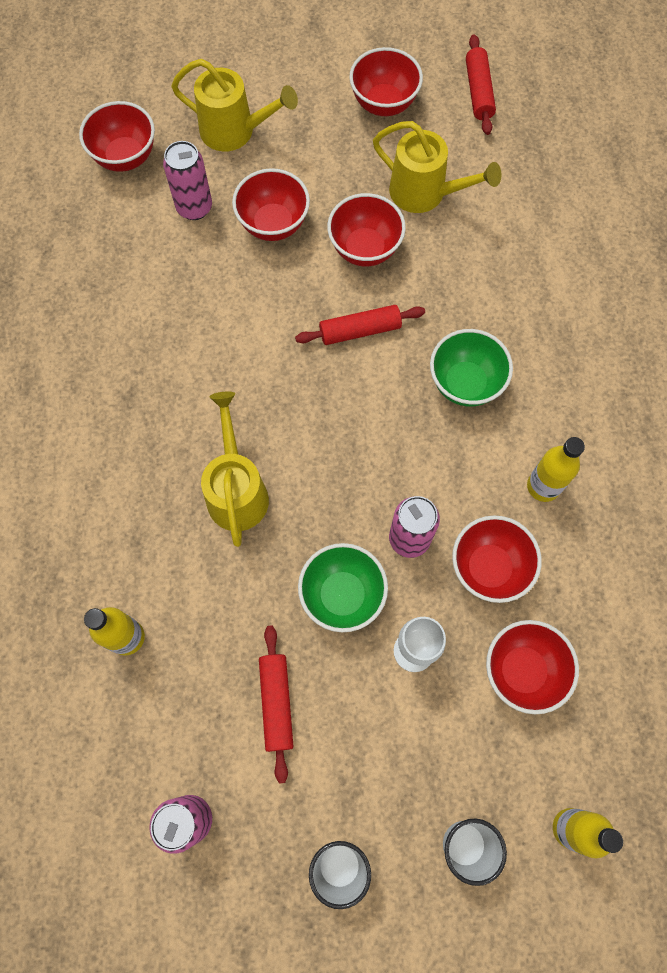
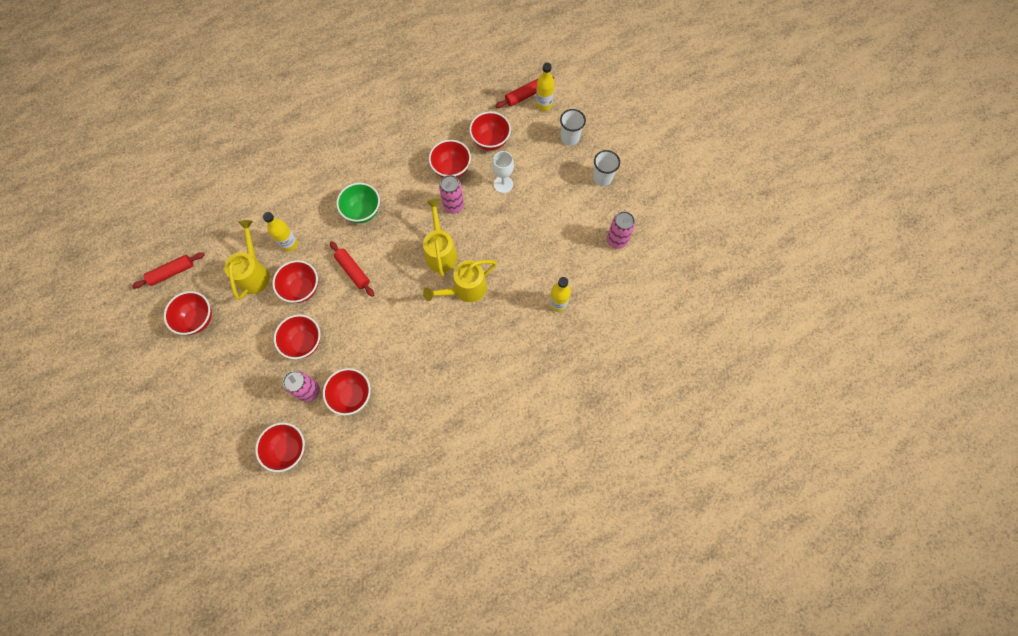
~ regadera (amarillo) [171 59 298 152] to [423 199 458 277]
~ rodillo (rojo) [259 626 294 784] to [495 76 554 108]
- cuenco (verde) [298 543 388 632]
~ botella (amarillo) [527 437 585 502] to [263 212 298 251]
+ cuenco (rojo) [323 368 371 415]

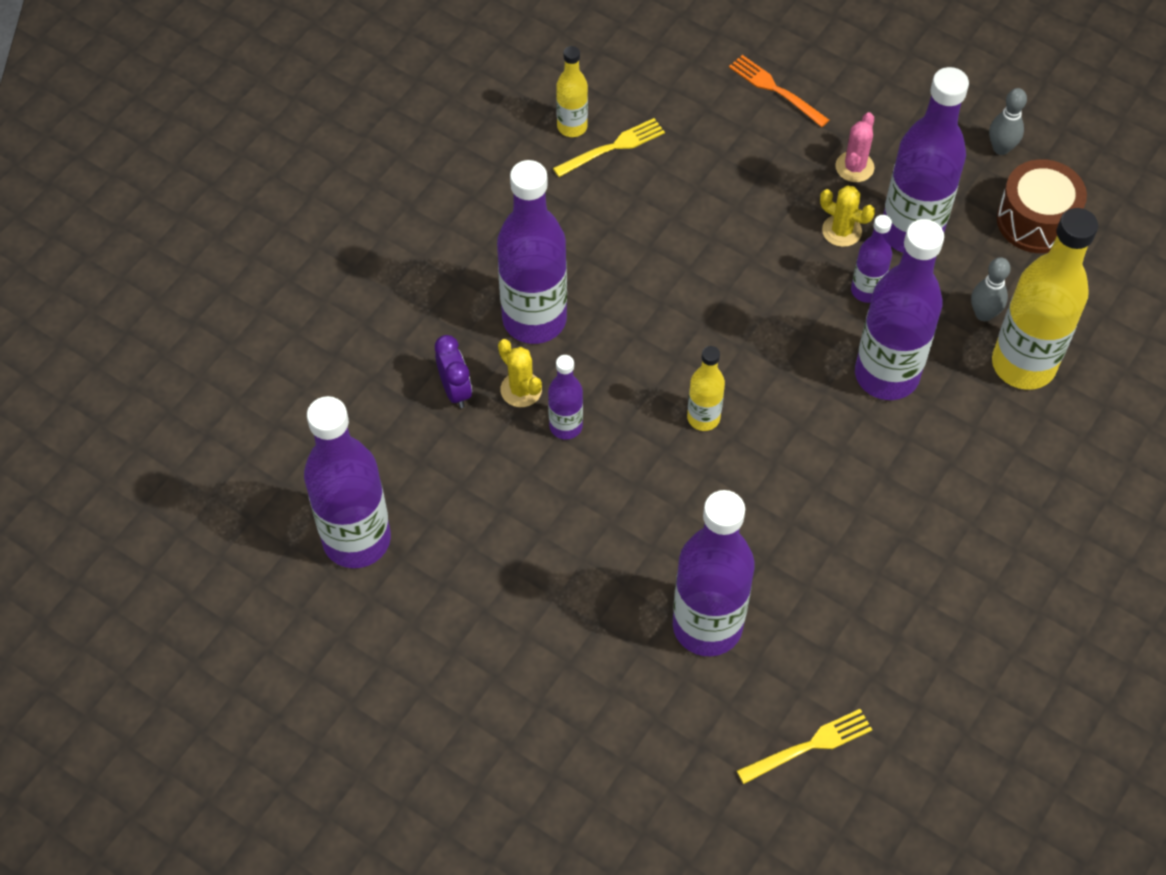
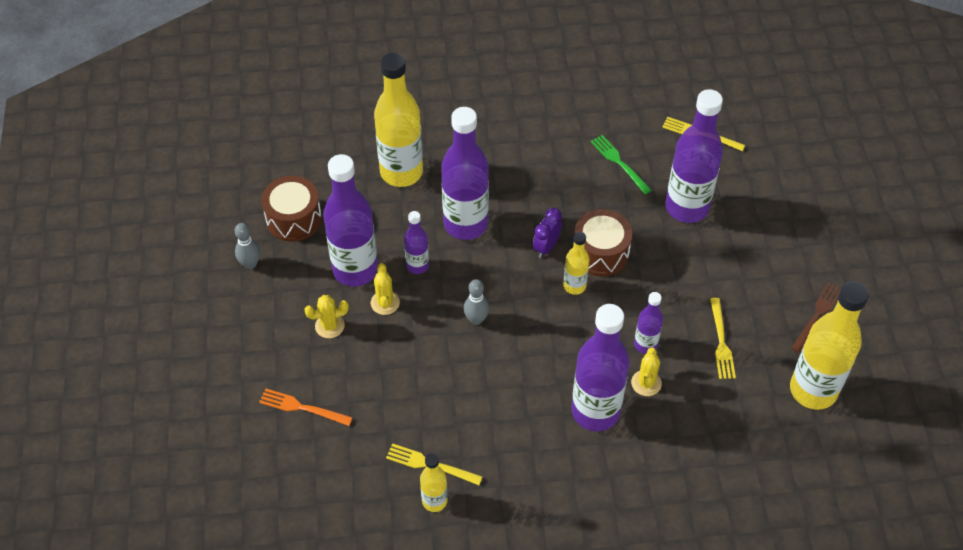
~ botella (morado) [304 396 391 568] to botella (amarillo) [790 281 869 410]
~ despertador (morado) [435 335 472 408] to [533 208 562 258]
~ tenedor (naranja) [729 55 829 127] = [259 389 353 426] 105 degrees clockwise
~ cactus (rosa) [835 112 874 182] to cactus (amarillo) [304 295 349 338]
~ bolo (gris) [971 257 1011 321] to [464 279 489 325]
+ tambor (marrón) [573 209 632 276]
+ tenedor (verde) [591 135 652 194]
+ tenedor (amarillo) [710 298 736 379]
+ tenedor (marrón) [792 282 841 353]

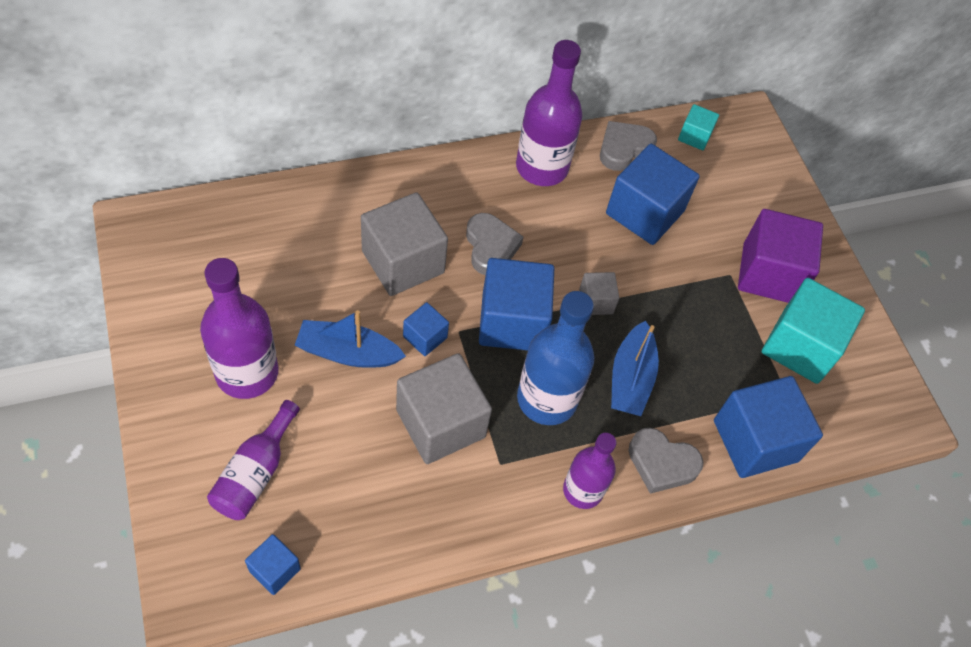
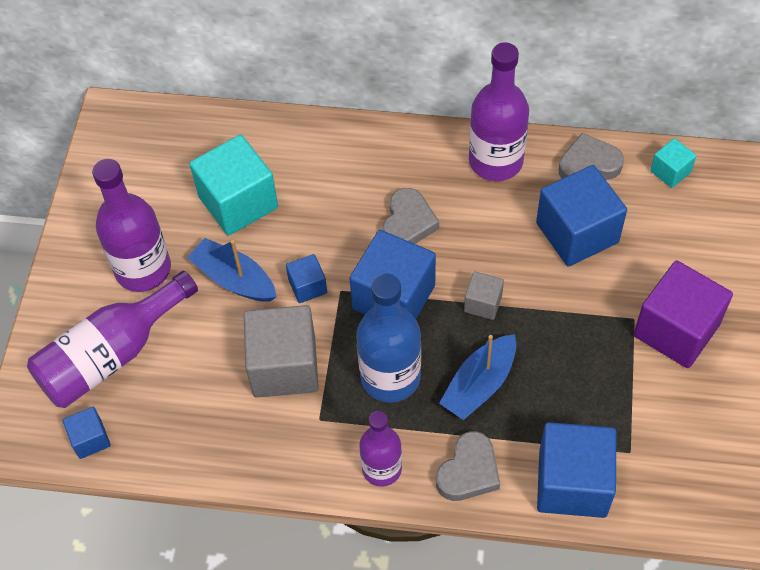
~ botella (morado) [207 400 300 520] = [27 271 198 408] x1.57
- cubo (gris) [361 192 448 296]
~ corazón (gris) [628 428 703 494] = [436 431 500 501] 105 degrees counterclockwise
~ cubo (turquesa) [762 278 865 384] to [190 135 278 235]

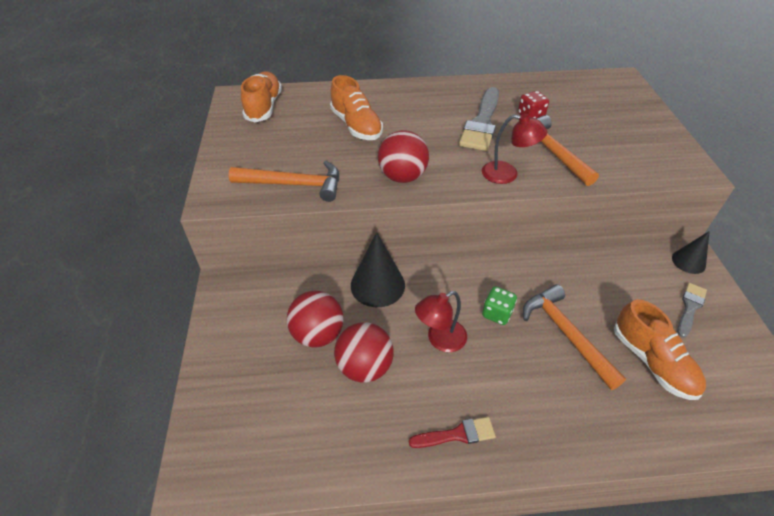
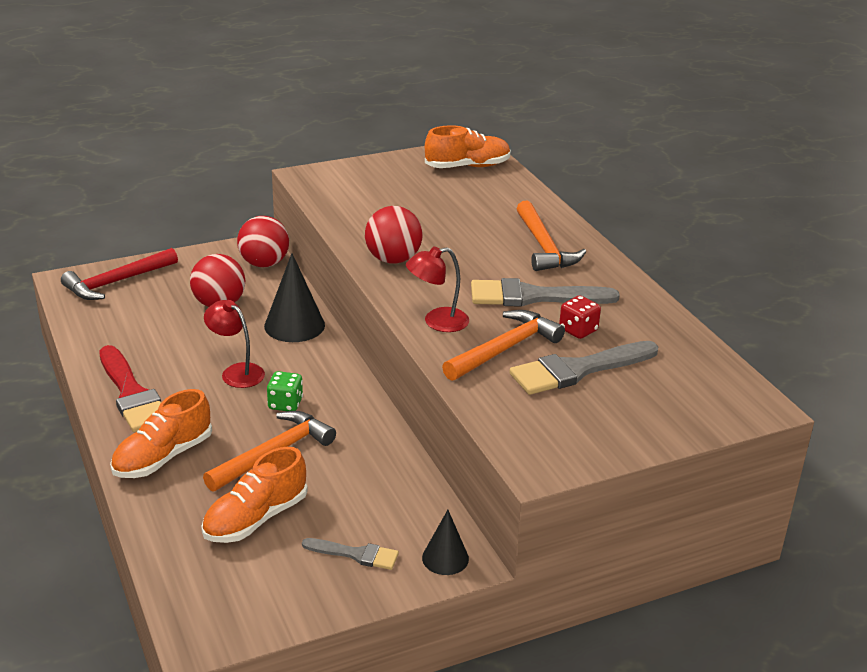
~ martillo (naranja) [229 161 339 202] to [516 200 586 271]
~ zapato (naranja) [330 75 383 140] to [110 389 212 478]
~ pelota (rojo) [334 322 394 383] to [237 216 289 267]
~ pincel (rojo) [409 417 496 448] = [99 345 161 432] x1.81
~ lámpara (rojo) [482 114 547 184] = [406 246 469 332] 75 degrees clockwise
+ martillo (rojo) [61 248 178 300]
+ pincel (gris) [509 341 659 395]

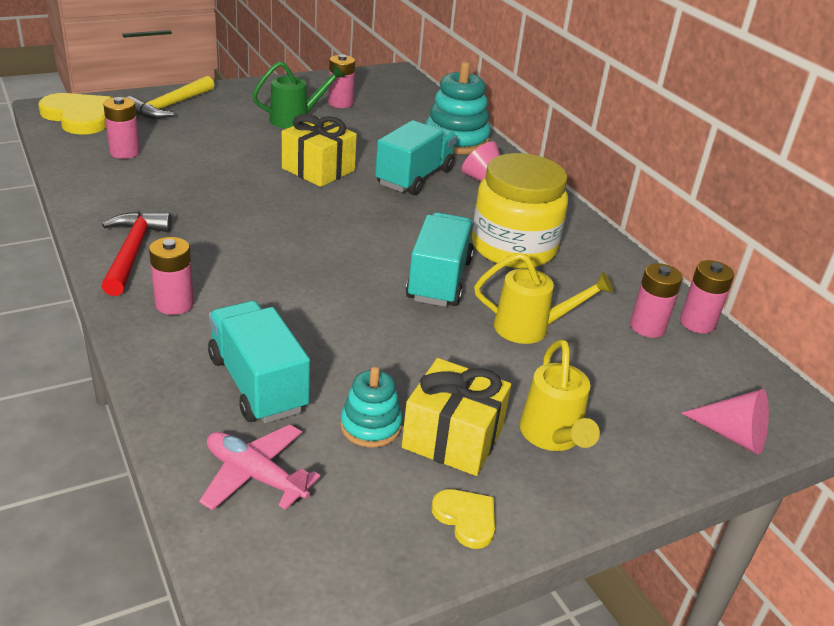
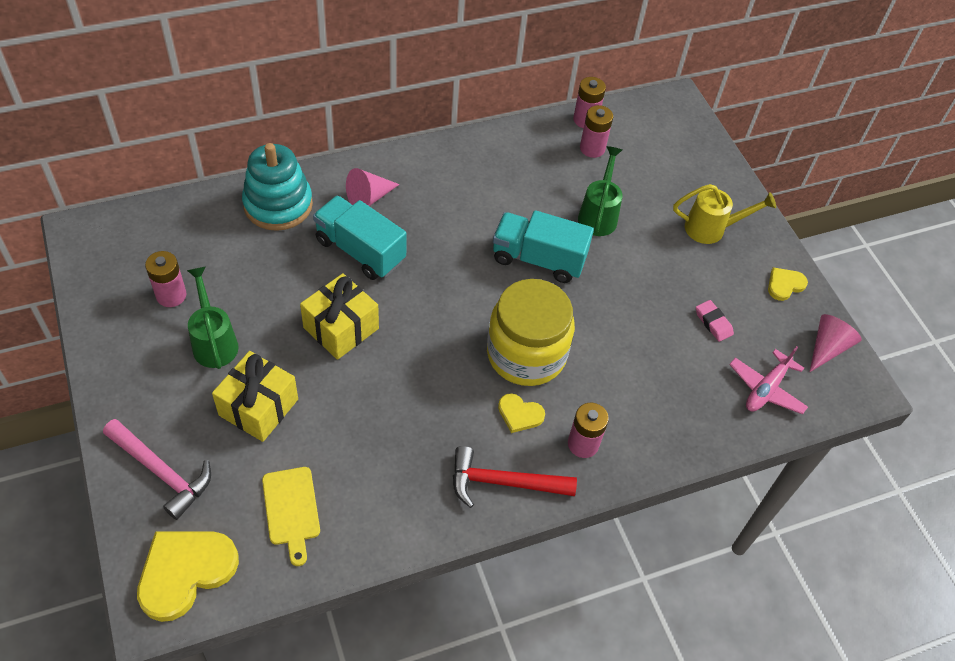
~ pila (rosa) [103 97 140 159] to tabla de cortar (amarillo) [262 467 320 566]
~ martillo (amarillo) [126 76 214 119] to martillo (rosa) [103 419 211 520]
- camión (turquesa) [208 301 310 423]
~ juguete apilable (turquesa) [340 367 402 448] to goma de borrar (rosa) [696 300 734 342]
~ regalo (amarillo) [402 358 511 476] to [212 351 298 442]
~ tarro (amarillo) [472 153 568 268] to [487 279 575 386]
~ regadera (amarillo) [474 252 613 344] to regadera (verde) [578 146 622 236]
~ cono (rosa) [681 389 769 455] to [810 314 862 372]
+ corazón (amarillo) [498 393 545 433]

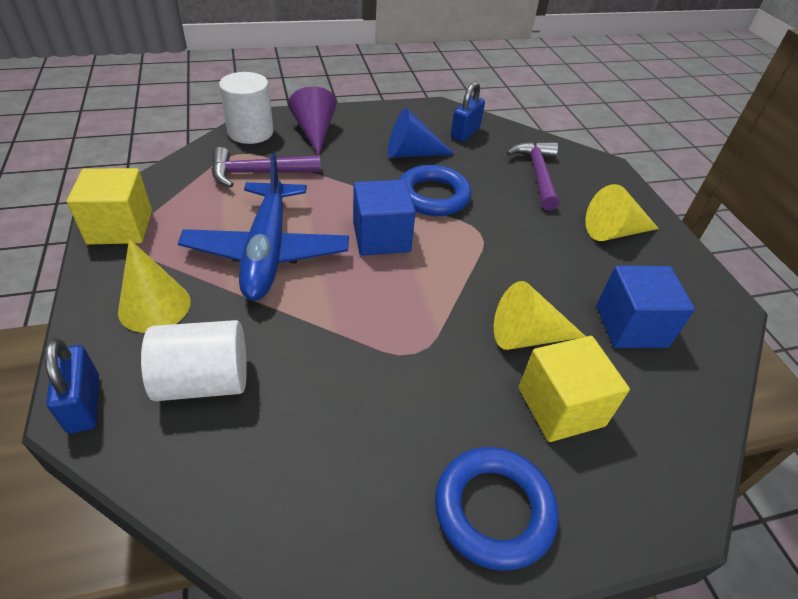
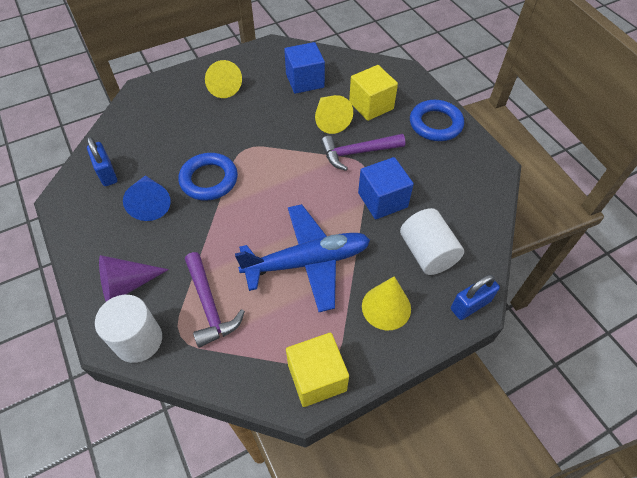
~ cubo (azul) [353 179 416 256] to [358 157 414 219]
~ candado (azul) [451 81 485 142] = [87 137 117 186] 45 degrees clockwise
~ martillo (morado) [506 141 559 210] to [321 134 405 171]

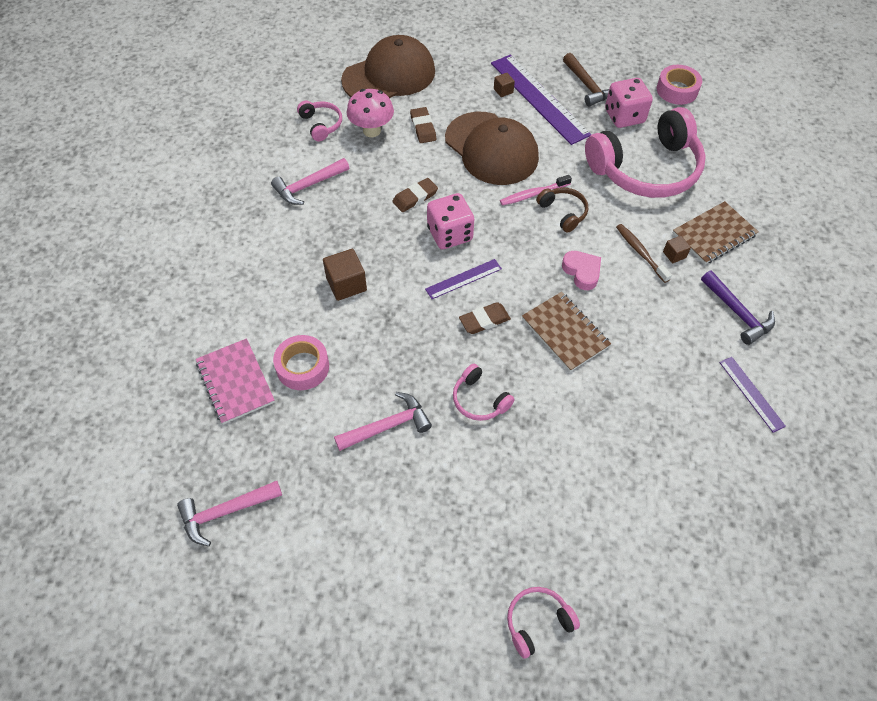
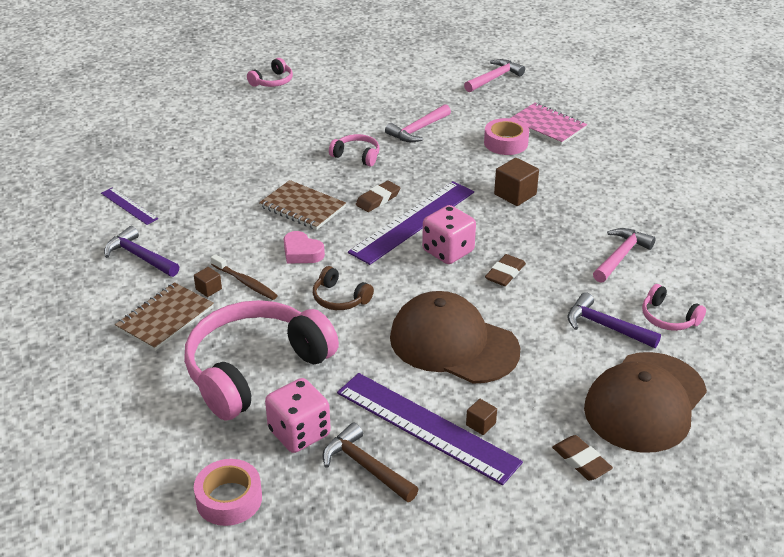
~ seta (rosa) [347 89 394 137] to martillo (morado) [567 292 661 348]
~ goma de borrar (marrón) [410 107 436 143] to [552 435 613 480]
~ regla (morado) [425 259 502 299] = [348 181 474 265] x2.03
- cepillo de dientes (rosa) [500 175 572 206]

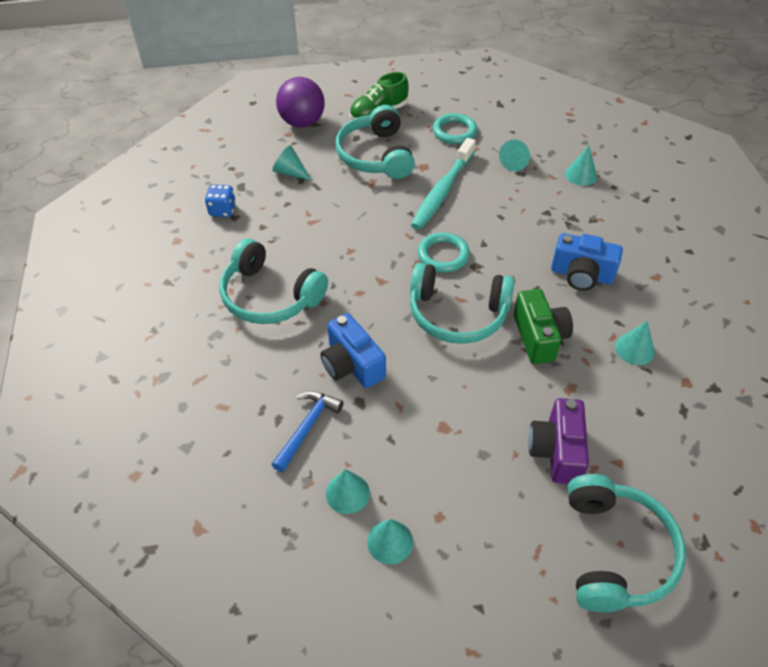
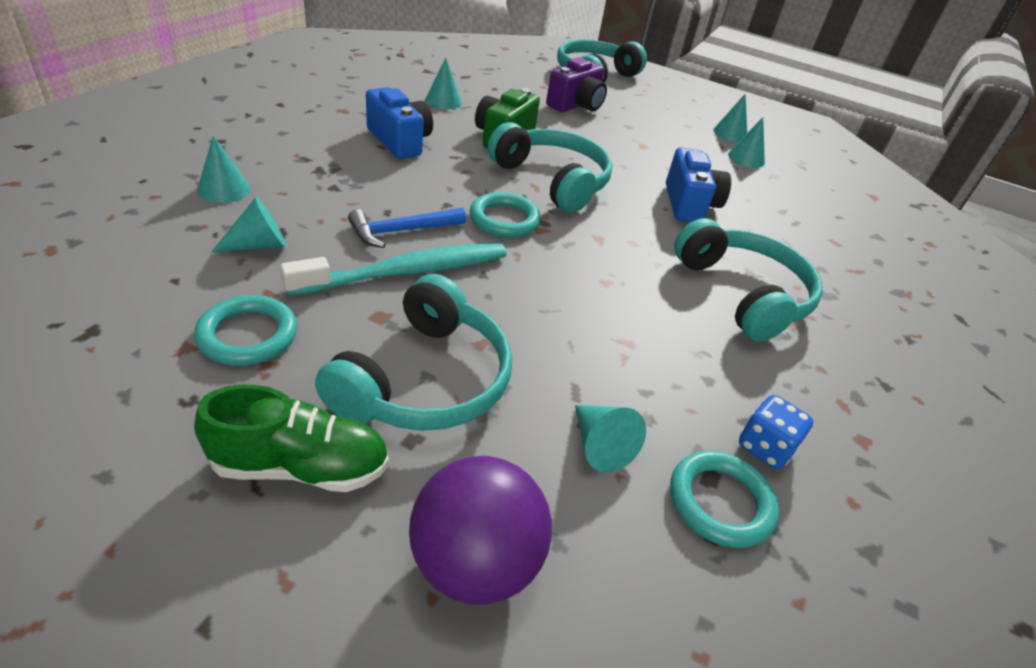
~ martillo (azul) [271 391 344 472] to [348 207 466 248]
+ anillo (turquesa) [670 451 779 548]

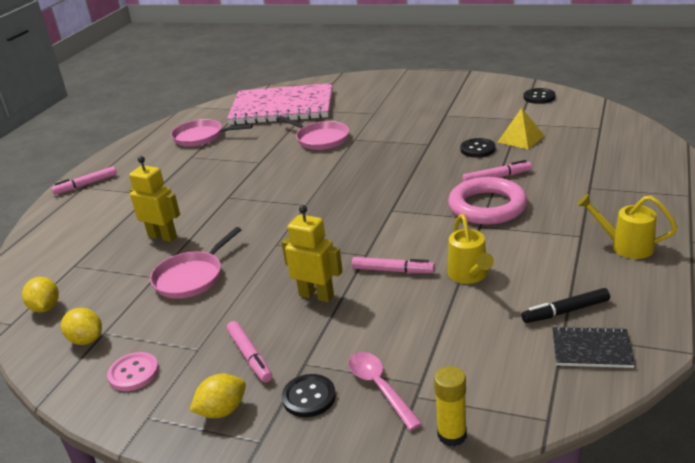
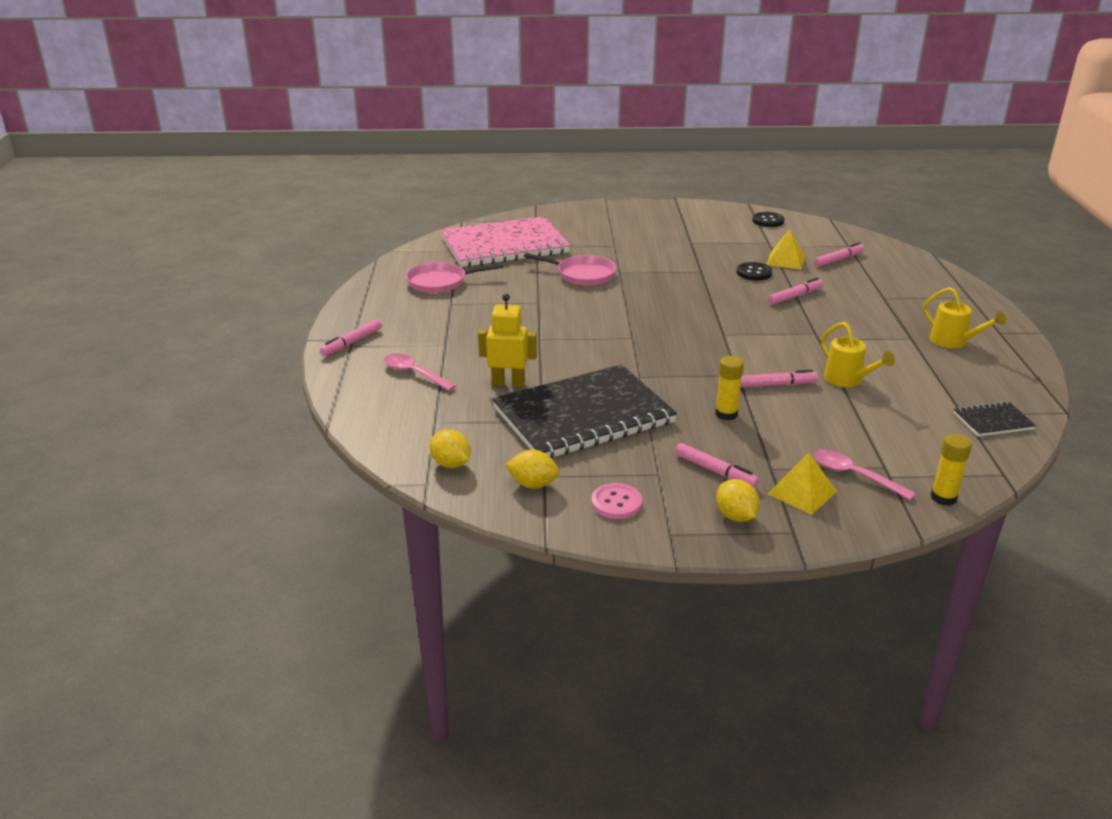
~ sartén (rosa) [150 227 242 298] to cuaderno (negro) [492 364 677 459]
~ limón (amarillo) [190 374 246 418] = [716 479 760 522] 60 degrees counterclockwise
~ robot (amarillo) [282 205 343 302] to barra de pegamento (amarillo) [715 356 744 421]
~ botón (negro) [282 374 336 417] to pirámide (amarillo) [768 452 837 515]
- anillo (rosa) [448 177 528 225]
- rotulador (negro) [521 288 610 323]
~ regadera (amarillo) [577 194 677 259] = [923 287 1006 348] 135 degrees counterclockwise
+ cuchara (rosa) [384 354 456 391]
+ rotulador (rosa) [814 242 865 267]

